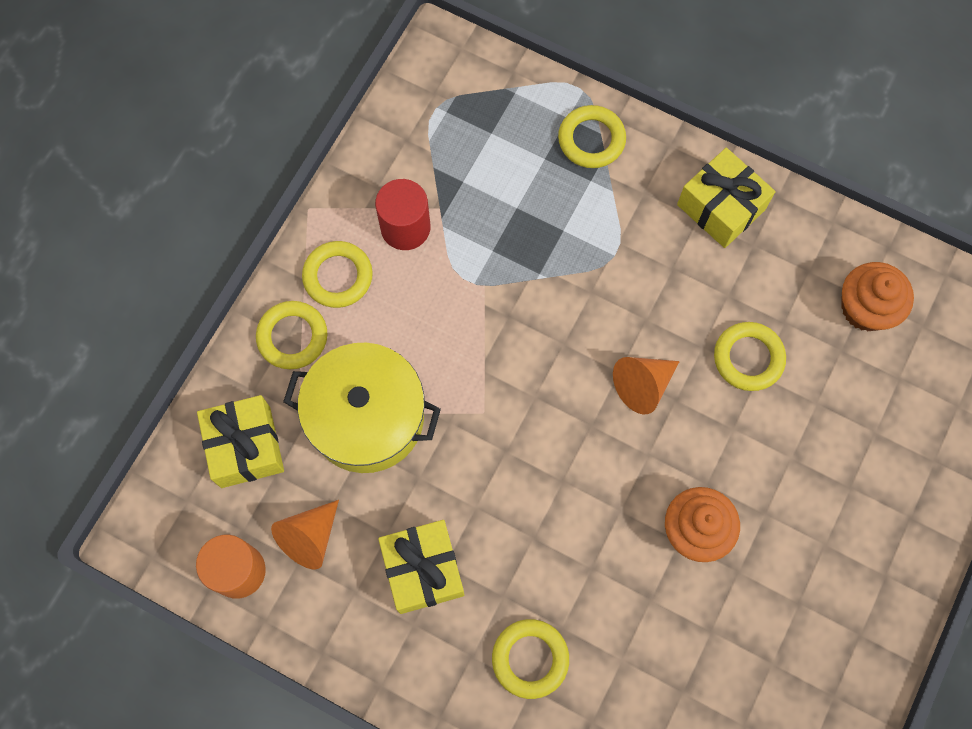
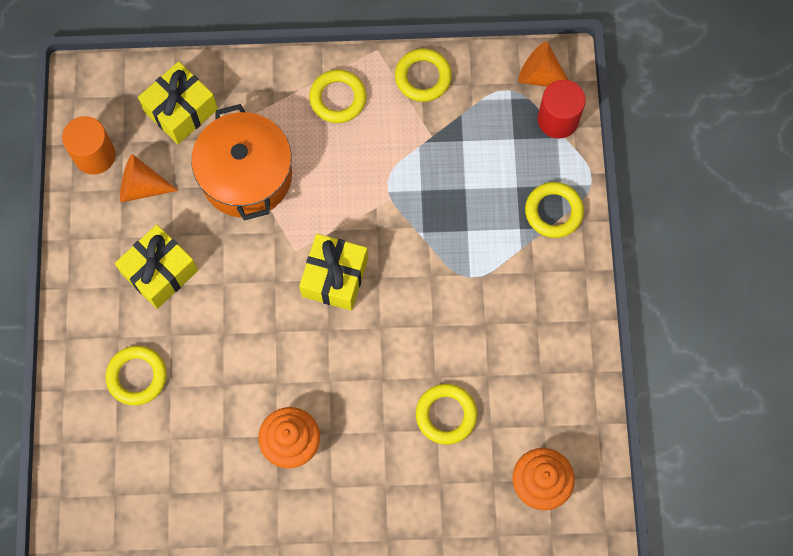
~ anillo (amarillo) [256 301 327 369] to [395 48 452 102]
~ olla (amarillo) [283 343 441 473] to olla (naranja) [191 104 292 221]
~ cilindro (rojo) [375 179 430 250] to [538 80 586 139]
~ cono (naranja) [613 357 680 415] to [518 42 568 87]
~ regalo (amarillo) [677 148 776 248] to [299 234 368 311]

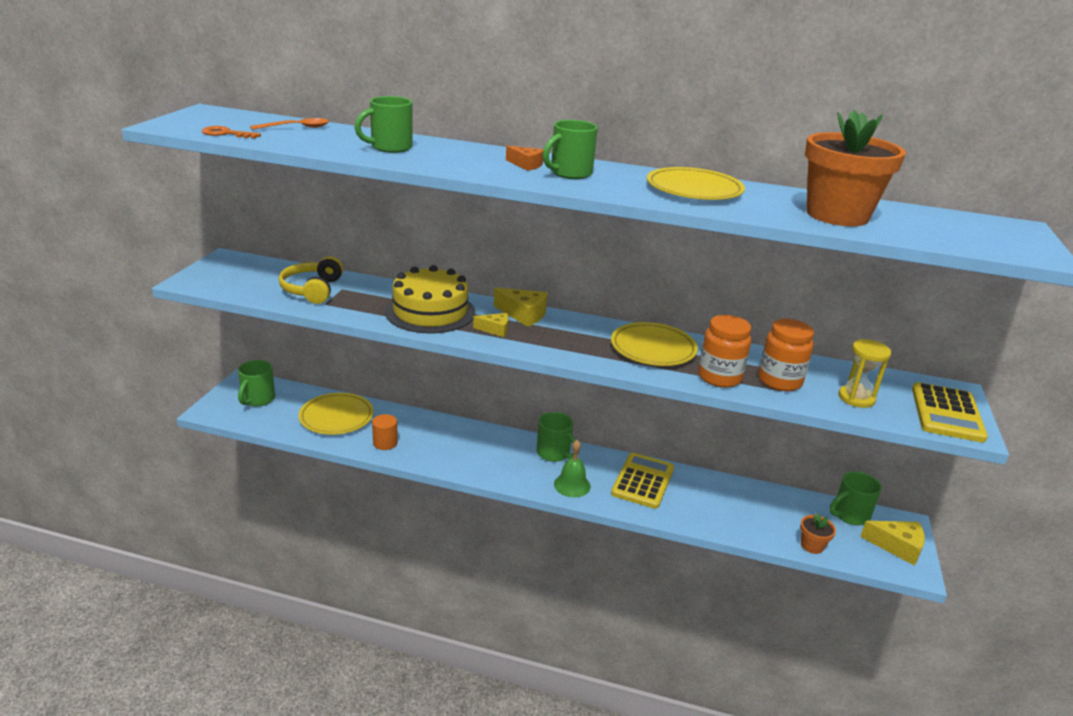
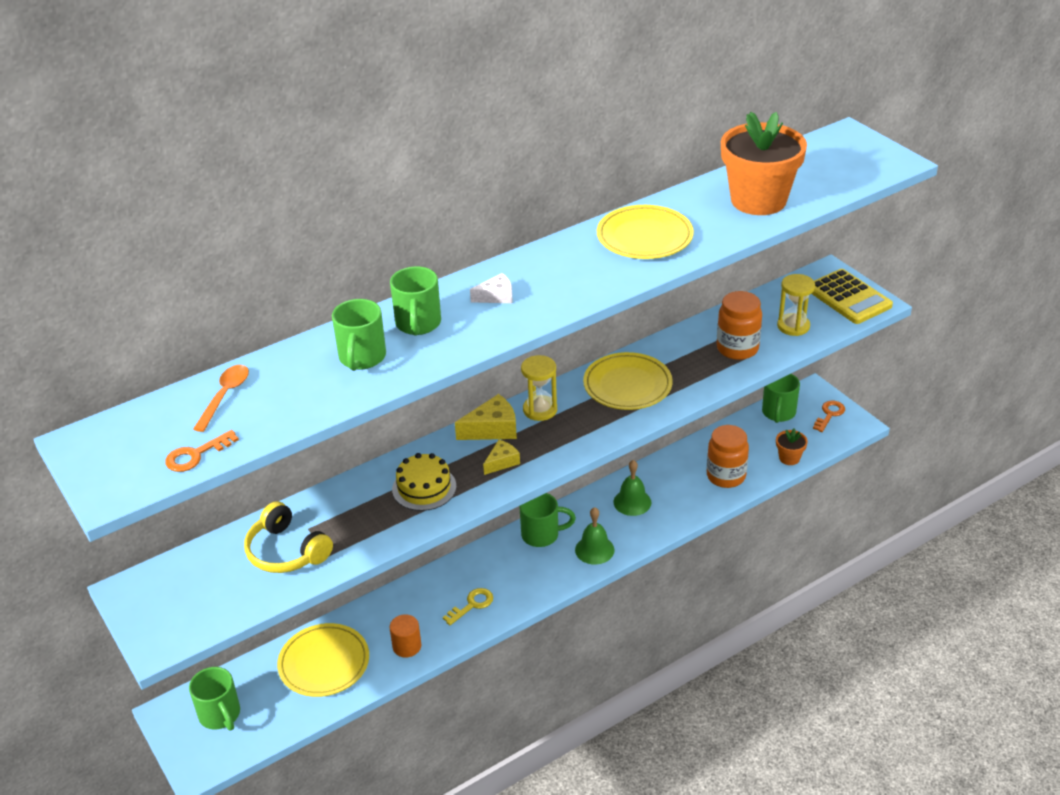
~ tarta (amarillo) [385 265 475 334] = [392 453 456 511] x0.62
~ queso (naranja) [506 146 543 171] to queso (blanco) [470 273 512 303]
~ taza (verde) [543 120 598 179] to [390 266 441 336]
~ calculadora (amarillo) [611 453 674 509] to campana (verde) [613 460 651 516]
~ tarro (naranja) [698 315 751 388] to [707 425 749 488]
~ queso (amarillo) [860 521 925 566] to llave (naranja) [813 401 845 432]
+ llave (amarillo) [443 588 493 625]
+ reloj de arena (amarillo) [521 355 557 421]

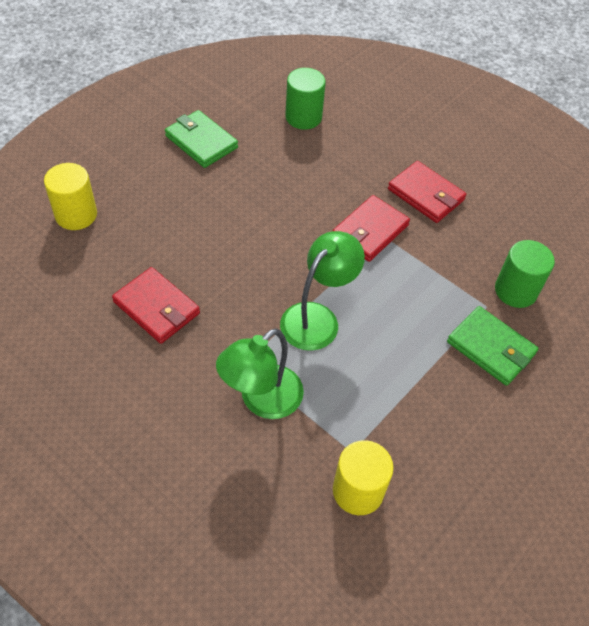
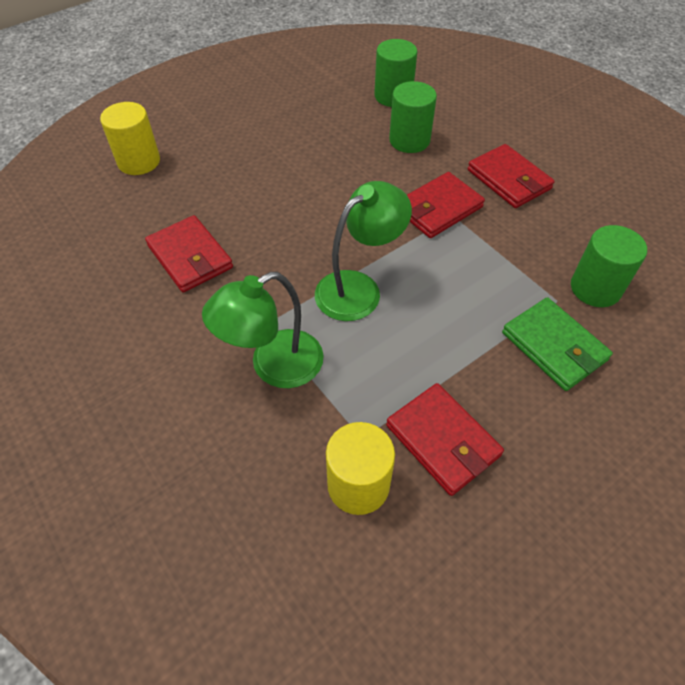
- cartera (verde) [165 110 238 168]
+ cartera (rojo) [386 383 504 496]
+ cilindro (verde) [389 81 437 153]

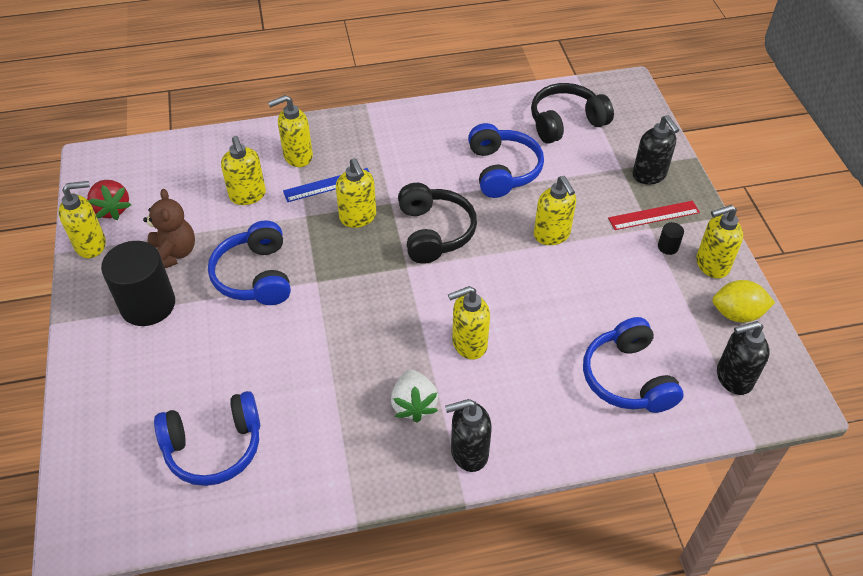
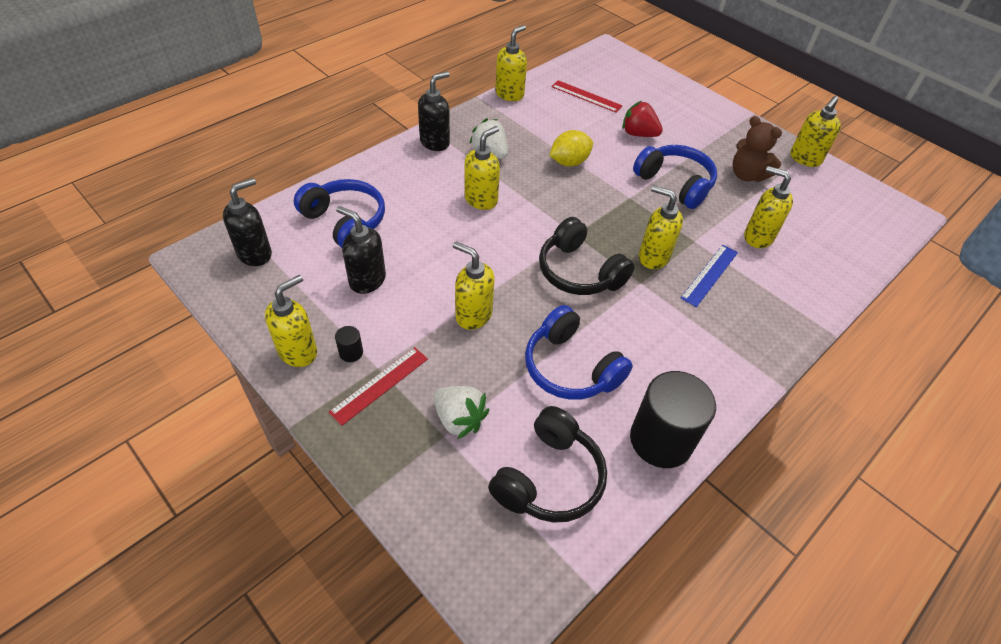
~ fresa (rojo) [87 180 131 220] to [622 101 663 137]
~ cilindro (negro) [101 241 175 326] to [630 371 716 468]
~ auriculares (azul) [154 391 260 486] to regla (rojo) [551 80 623 113]
~ dispensador de jabón (amarillo) [268 95 313 167] to [495 25 527 101]
~ dispensador de jabón (negro) [633 115 679 185] to [336 206 386 294]
~ limón (amarillo) [712 280 775 323] to [549 130 593 167]
+ fresa (blanco) [433 386 489 439]

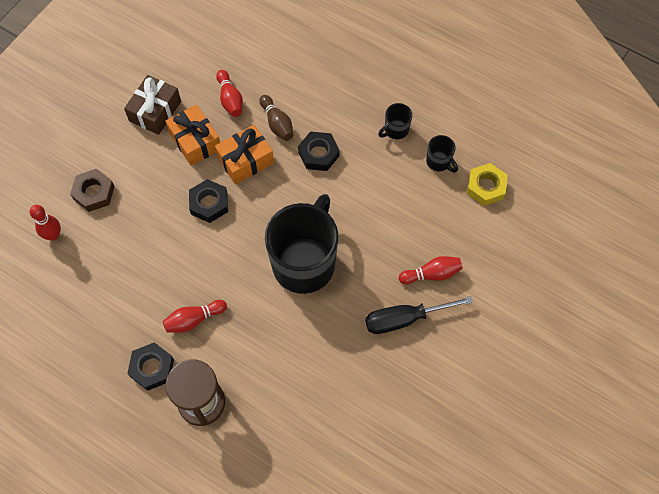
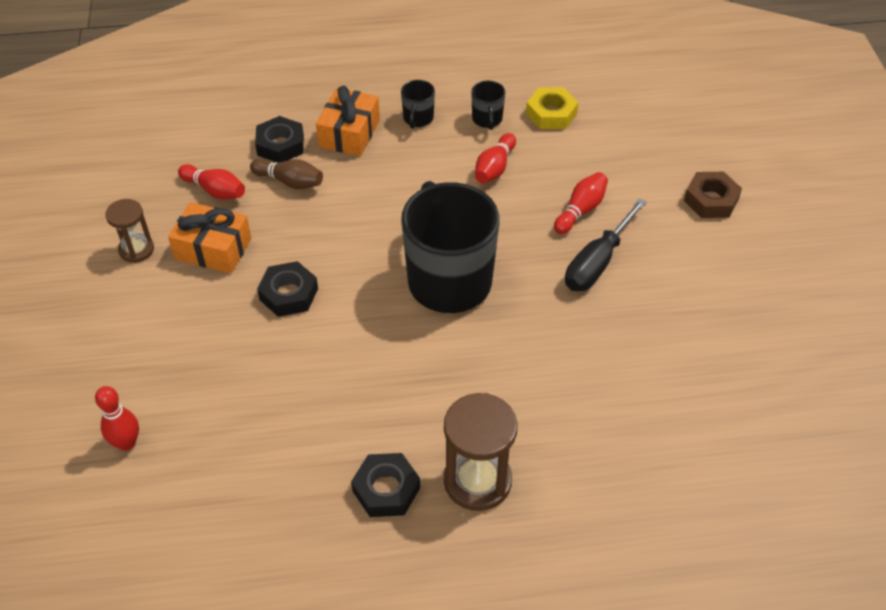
~ tuerca (marrón) [70 169 115 212] to [684 172 742 218]
~ regalo (marrón) [124 75 181 135] to reloj de arena (marrón) [105 199 154 263]
~ bolo (rojo) [163 300 227 332] to [475 133 516 183]
~ regalo (naranja) [215 125 274 184] to [316 85 380 156]
~ tuerca (negro) [298 132 340 171] to [255 116 304 163]
~ taza (negro) [426 135 458 173] = [471 81 505 130] 75 degrees clockwise

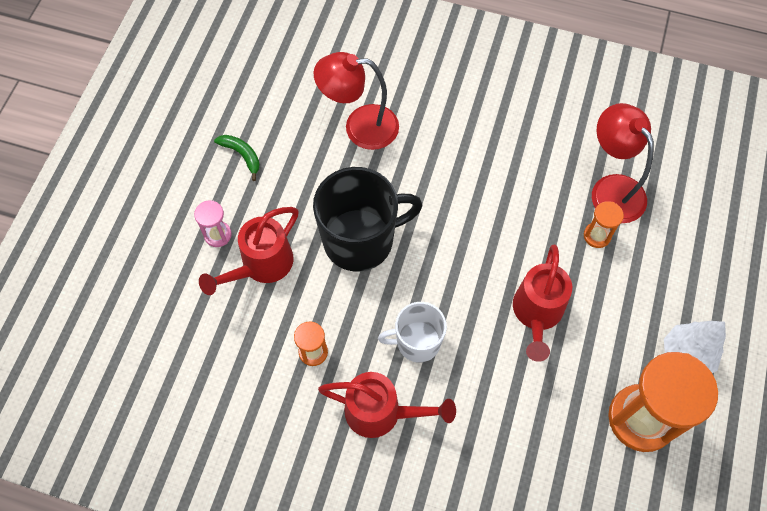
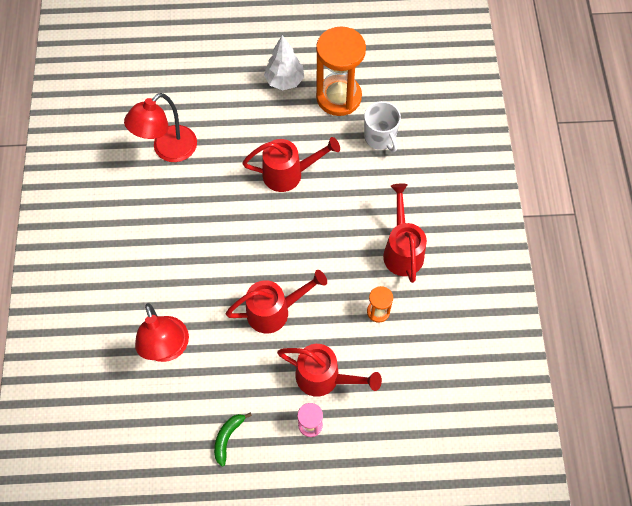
~ taza (negro) [313 167 423 272] to regadera (rojo) [225 270 327 333]
~ taza (blanco) [378 302 447 363] to [364 101 401 152]
- reloj de arena (naranja) [584 201 624 248]

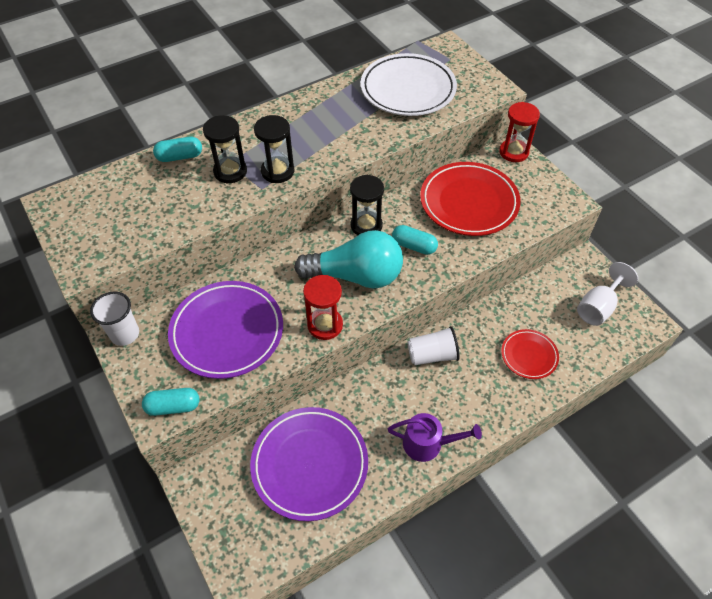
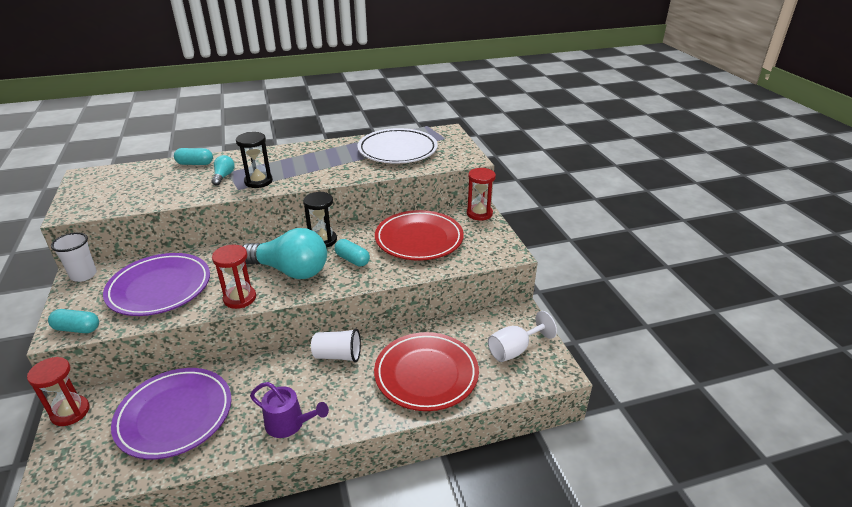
~ reloj de arena (negro) [203 115 247 183] to bombilla (turquesa) [211 155 235 186]
~ plato (rojo) [501 329 559 379] = [374 332 479 411] x1.86
+ reloj de arena (rojo) [27 357 90 426]

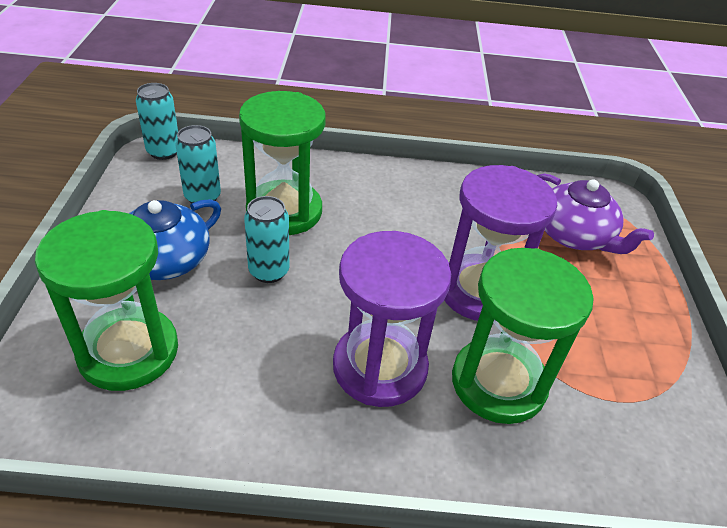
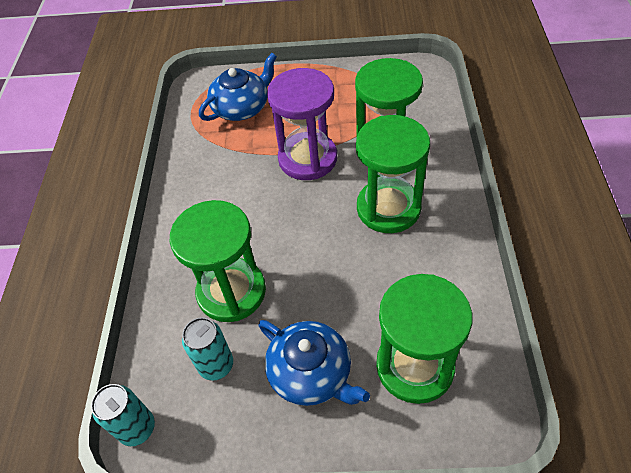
- lata (turquesa) [244 196 289 283]
~ reloj de arena (morado) [333 231 451 407] to reloj de arena (verde) [356 115 430 233]
~ tetera (morado) [537 173 654 254] to tetera (azul) [199 53 277 121]

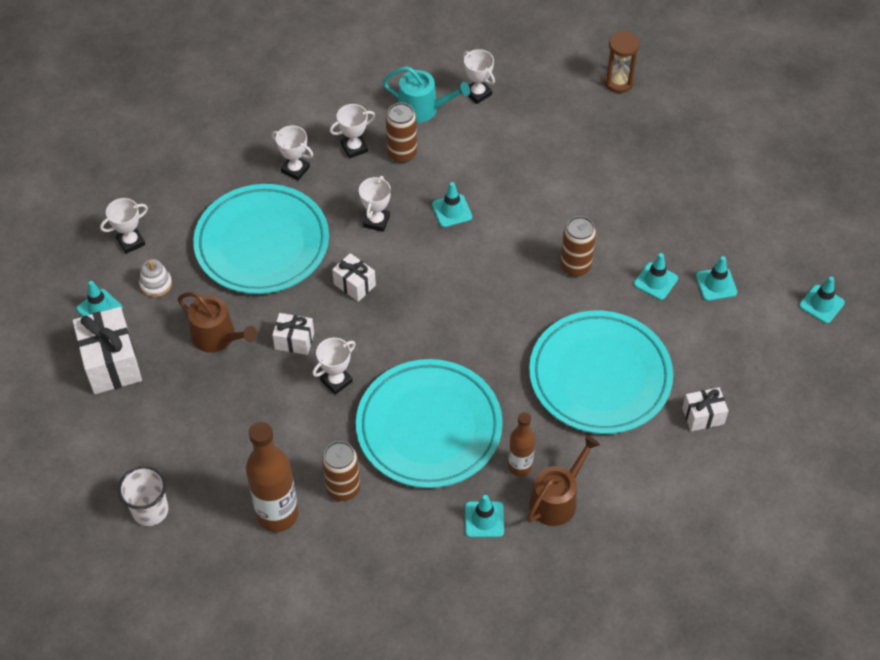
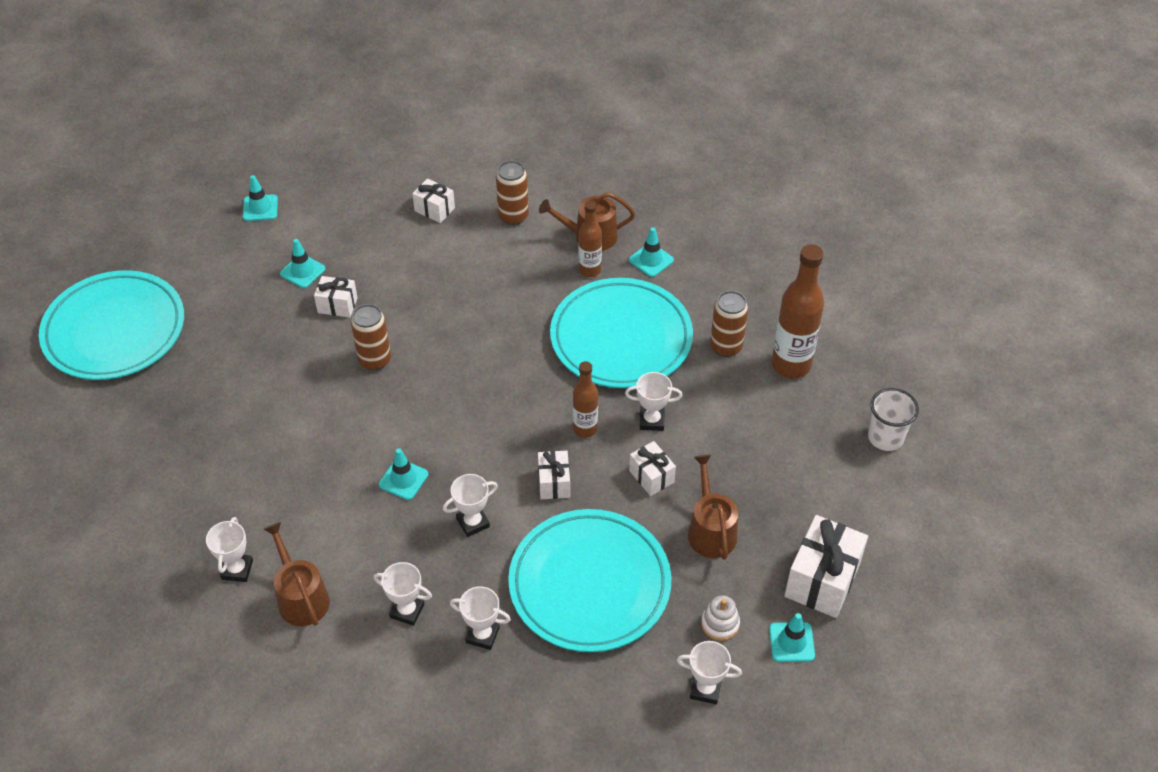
~ trofeo (blanco) [272 126 313 181] = [450 586 511 650] 60 degrees counterclockwise
~ regadera (turquesa) [383 66 470 123] to regadera (marrón) [264 522 330 626]
~ lata (marrón) [386 103 417 163] to [496 161 529 225]
~ plato (turquesa) [529 310 673 434] to [39 270 184 380]
- reloj de arena (marrón) [604 31 640 93]
~ cono de tráfico (turquesa) [634 253 678 300] to regalo (blanco) [314 276 358 318]
+ botella (marrón) [573 361 598 438]

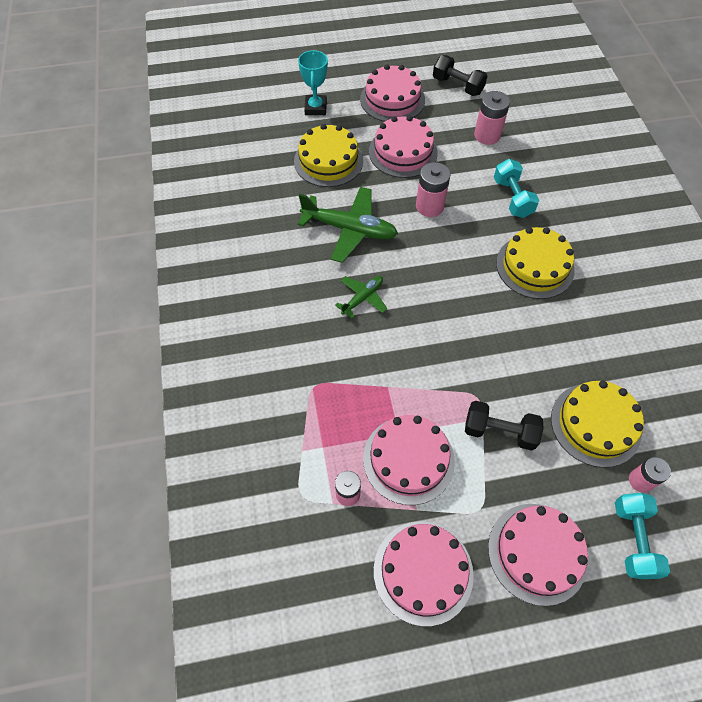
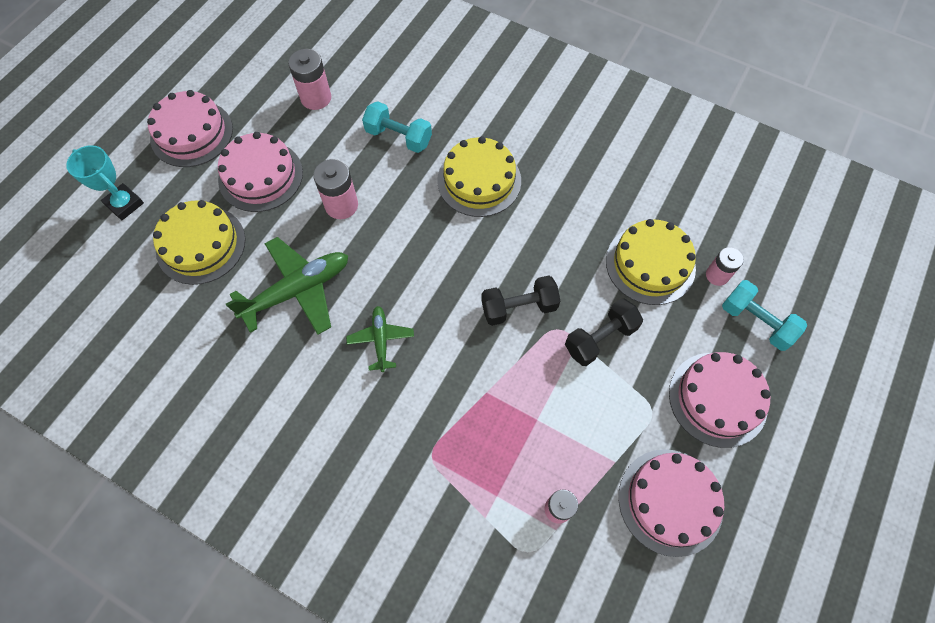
- tarta (rosa) [363 415 455 505]
~ mancuerna (negro) [433 55 487 96] to [481 275 560 326]

